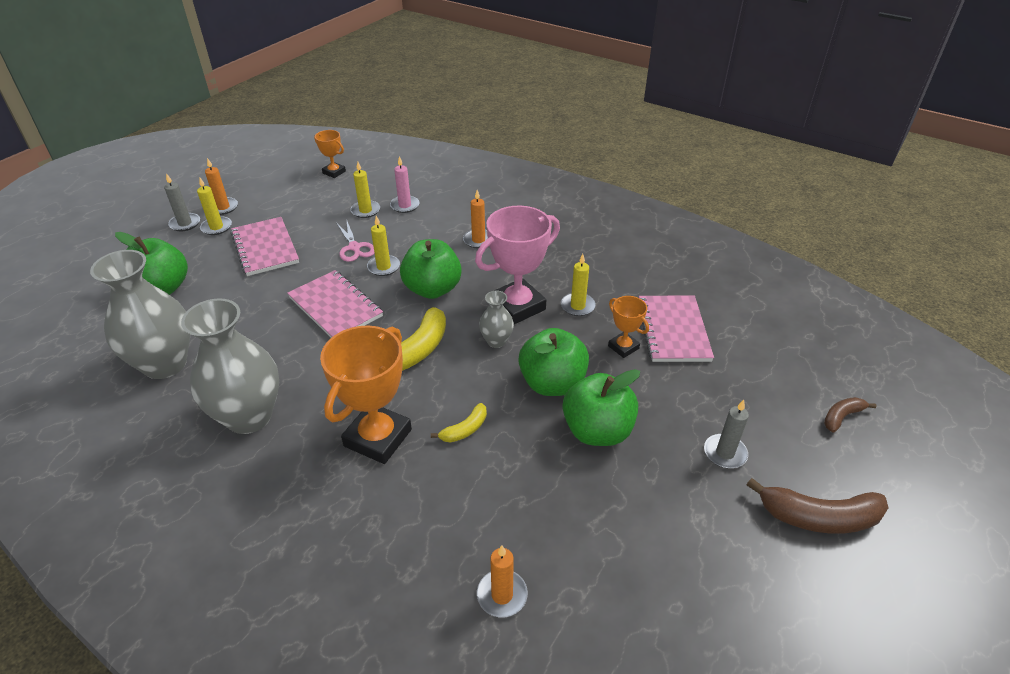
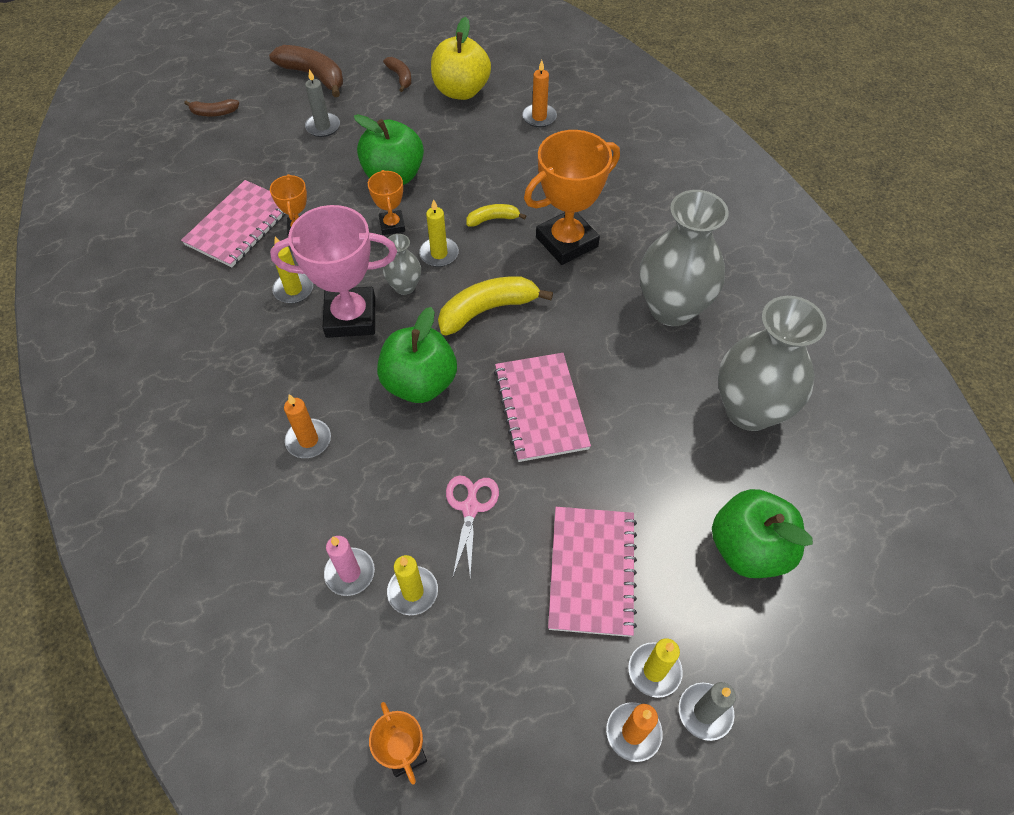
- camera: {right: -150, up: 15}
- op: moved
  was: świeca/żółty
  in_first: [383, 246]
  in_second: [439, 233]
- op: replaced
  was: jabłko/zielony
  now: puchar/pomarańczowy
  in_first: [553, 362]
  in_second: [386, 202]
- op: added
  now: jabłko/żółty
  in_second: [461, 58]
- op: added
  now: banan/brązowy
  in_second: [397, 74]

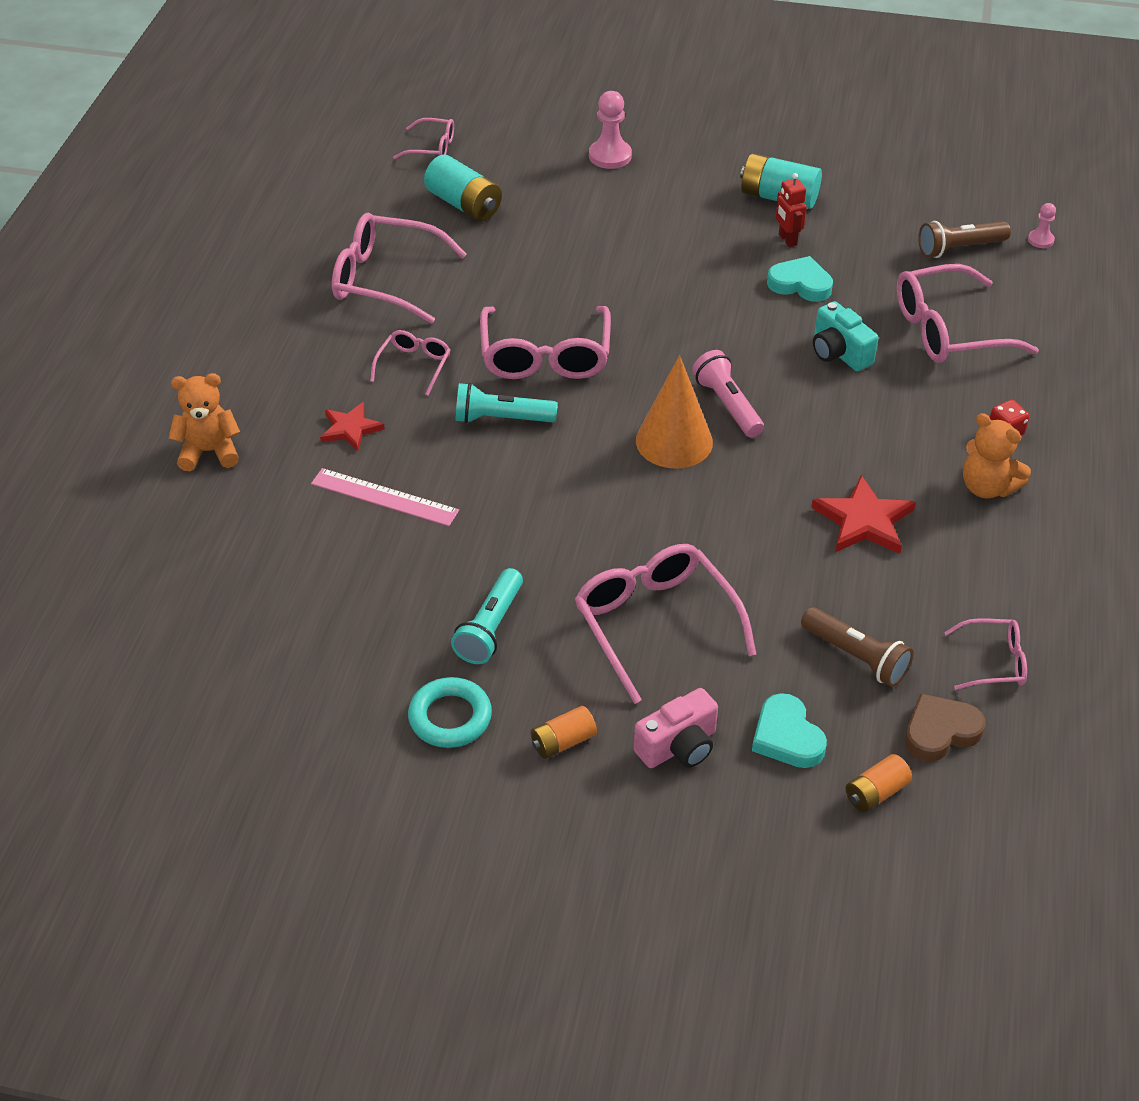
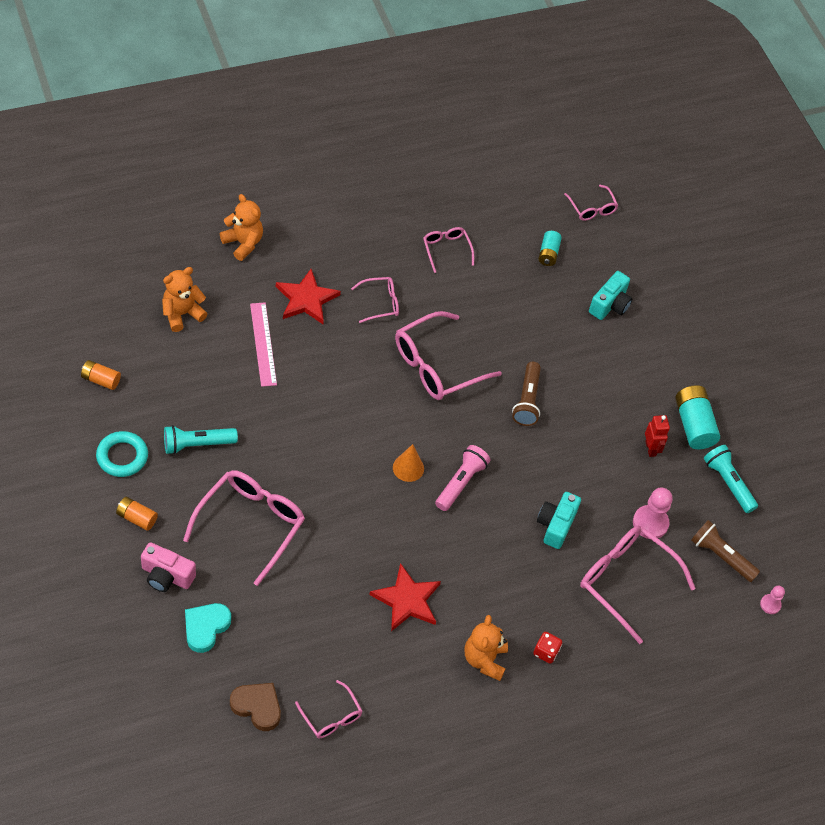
- camera: {right: 50, up: 10}
- op: moved
  was: pionek/różowy
  in_first: [610, 130]
  in_second: [653, 513]
- op: resized
  was: bateria/turkusowy
  in_first: [463, 188]
  in_second: [550, 248]
  ratio: 0.6
- op: turned
  was: robot/czerwony
  in_first: [791, 210]
  in_second: [657, 436]
  clockwise: 135
- op: resized
  was: okulary/różowy
  in_first: [399, 268]
  in_second: [448, 250]
  ratio: 0.53
- op: removed
  was: serce/turkusowy
  in_first: [800, 279]
- op: resized
  was: stożek/pomarańczowy
  in_first: [674, 412]
  in_second: [408, 463]
  ratio: 0.58
- op: moved
  was: latarka/turkusowy
  in_first: [507, 403]
  in_second: [731, 479]
- op: resized
  was: gwiazda/czerwony
  in_first: [352, 426]
  in_second: [308, 296]
  ratio: 1.51
- op: moved
  was: latarka/brązowy
  in_first: [857, 647]
  in_second: [526, 394]
- op: moved
  was: bateria/pomarańczowy
  in_first: [878, 783]
  in_second: [101, 375]
- op: added
  now: miś/pomarańczowy
  in_second: [185, 299]
- op: added
  now: aparat fotograficzny/turkusowy
  in_second: [610, 295]

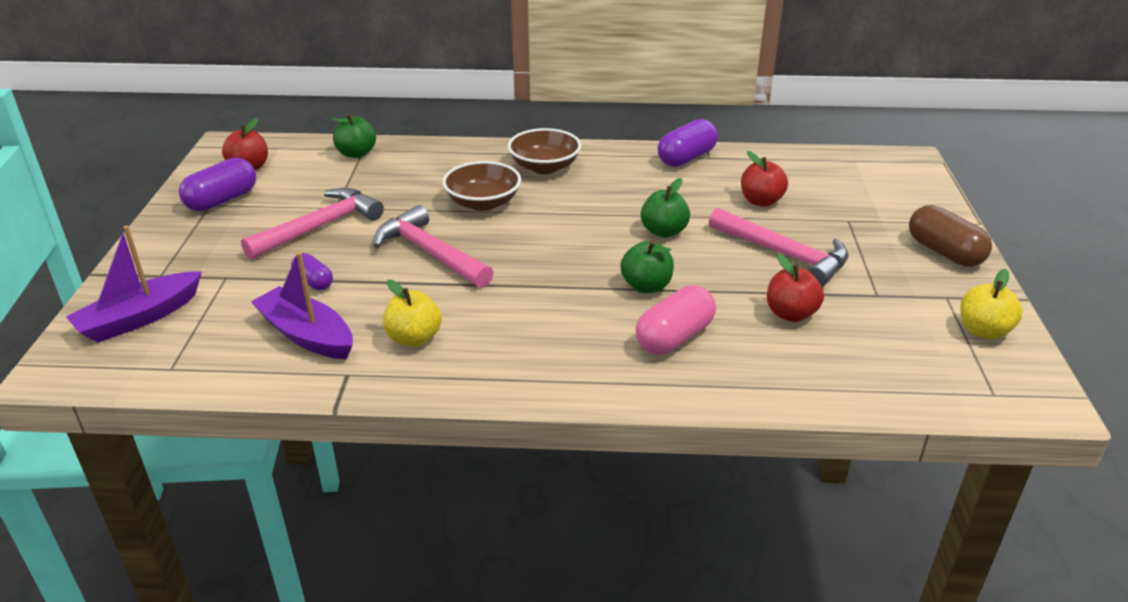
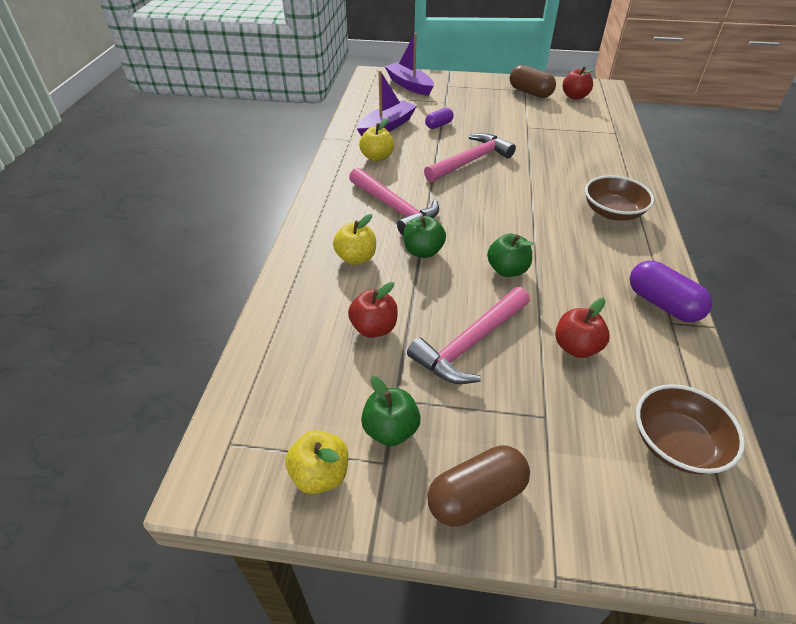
- camera: {right: 95, up: 10}
- op: moved
  was: jabłko/zielony
  in_first: [354, 135]
  in_second: [391, 411]
- op: recoloured
  was: kapsułka/fioletowy
  now: kapsułka/brązowy
  in_first: [217, 184]
  in_second: [533, 81]
- op: moved
  was: miska/brązowy
  in_first: [481, 186]
  in_second: [690, 429]
- op: moved
  was: młotek/różowy
  in_first: [312, 224]
  in_second: [394, 201]
- op: replaced
  was: kapsułka/różowy
  now: jabłko/żółty
  in_first: [675, 319]
  in_second: [354, 239]

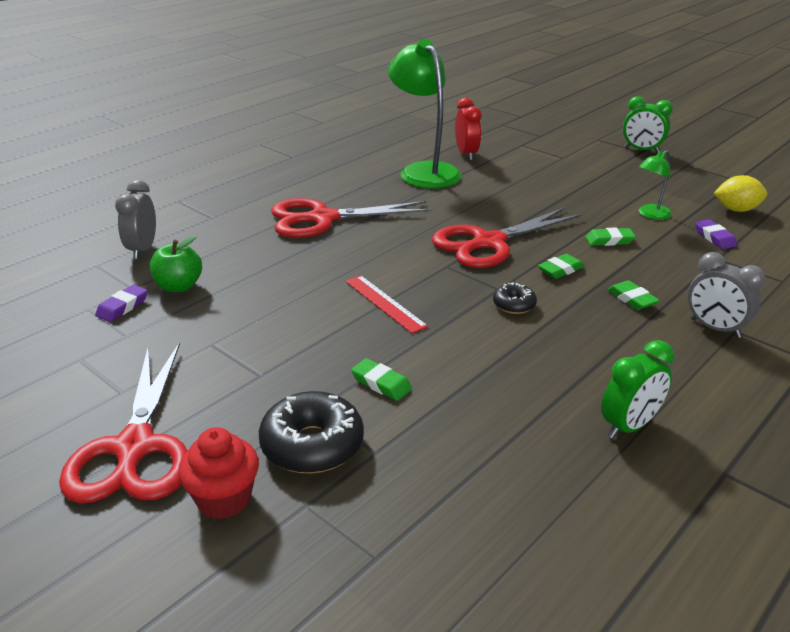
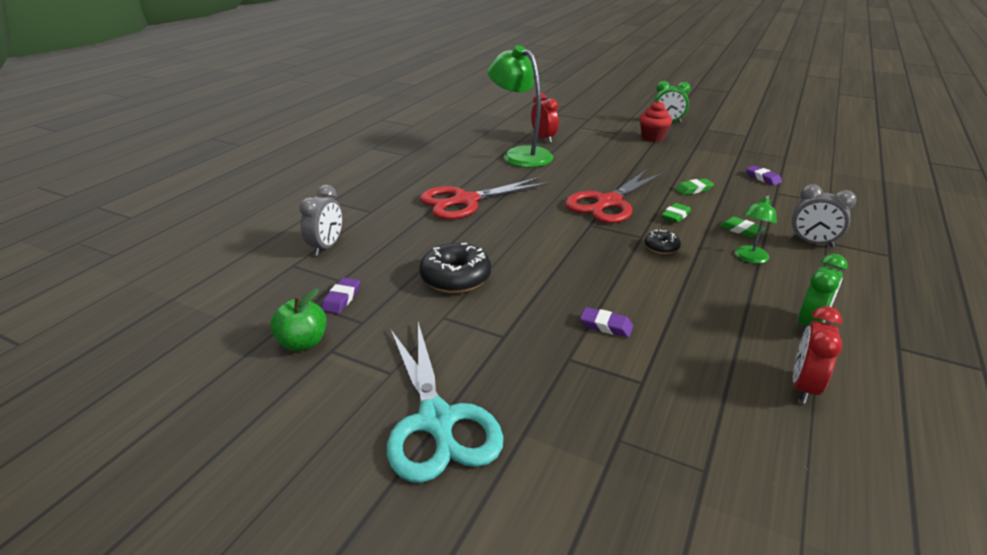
- camera: {right: -15, up: 0}
- op: moved
  was: lampka/zielony
  in_first: [655, 185]
  in_second: [756, 229]
- op: removed
  was: cytryna/żółty
  in_first: [740, 193]
- op: turned
  was: budzik/szary
  in_first: [135, 219]
  in_second: [321, 220]
  clockwise: -150
- op: moved
  was: jabłko/zielony
  in_first: [176, 263]
  in_second: [298, 320]
- op: removed
  was: linijka/czerwony
  in_first: [386, 304]
- op: recoloured
  was: nożyczki/czerwony
  now: nożyczki/turkusowy
  in_first: [123, 423]
  in_second: [445, 402]
- op: recoloured
  was: gumka do mazania/zielony
  now: gumka do mazania/fioletowy
  in_first: [381, 379]
  in_second: [606, 322]
- op: moved
  was: donut/czarny
  in_first: [311, 432]
  in_second: [455, 268]
- op: moved
  was: muffinka/czerwony
  in_first: [218, 473]
  in_second: [655, 121]
- op: added
  now: budzik/czerwony
  in_second: [817, 355]

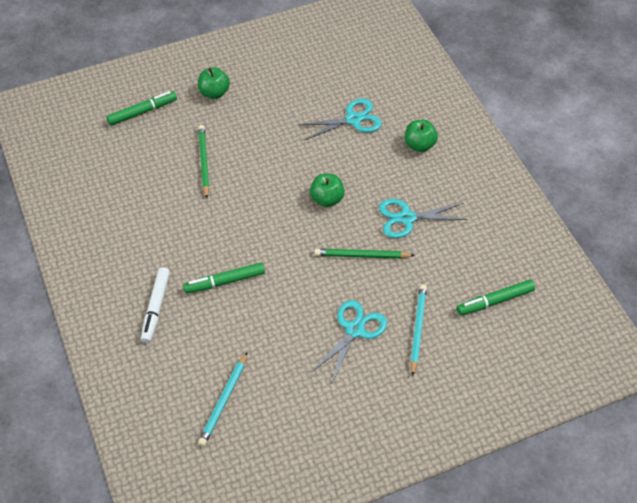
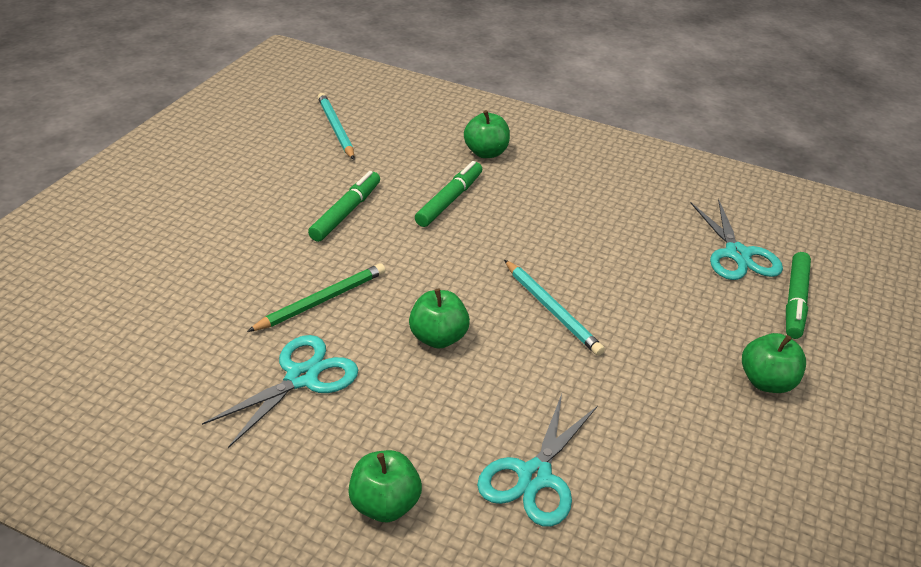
- camera: {right: 135, up: -15}
- op: removed
  was: ołówek/zielony
  in_first: [203, 161]
- op: replaced
  was: flamaster/biały
  now: jabłko/zielony
  in_first: [155, 305]
  in_second: [487, 134]
- op: moved
  was: flamaster/zielony
  in_first: [496, 297]
  in_second: [344, 206]
- op: moved
  was: ołówek/turkusowy
  in_first: [418, 330]
  in_second: [554, 308]
- op: moved
  was: nożyczki/turkusowy
  in_first: [349, 341]
  in_second: [737, 239]

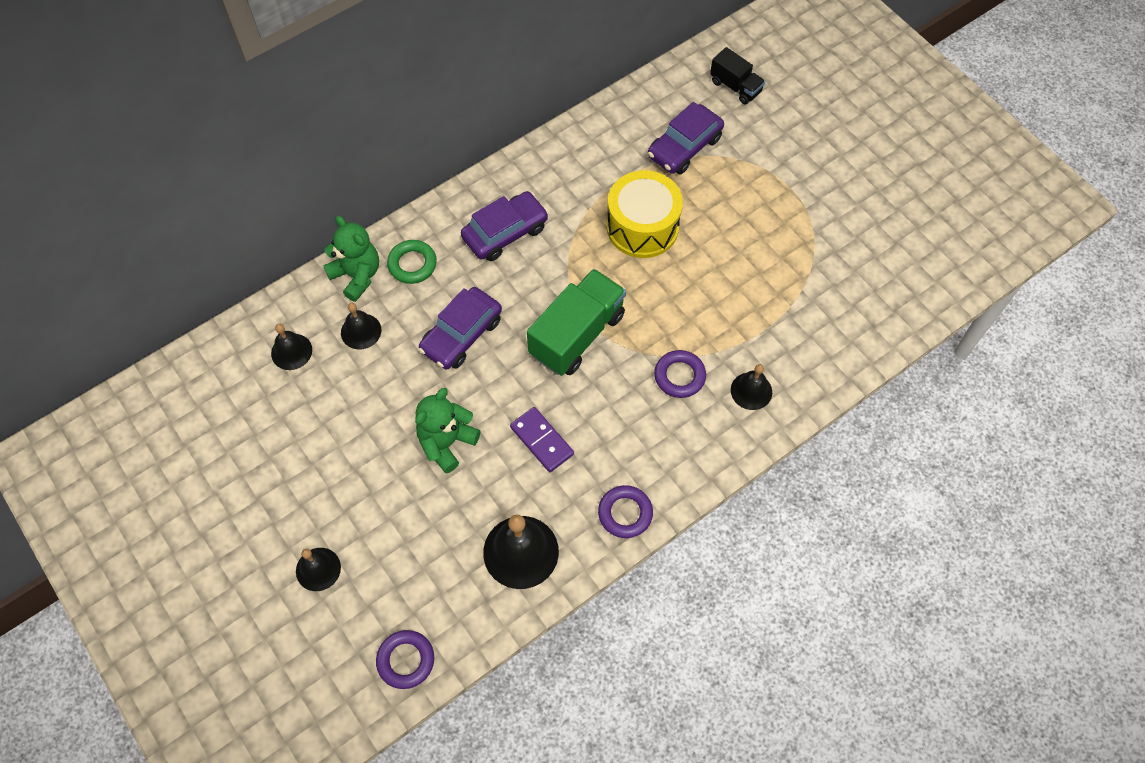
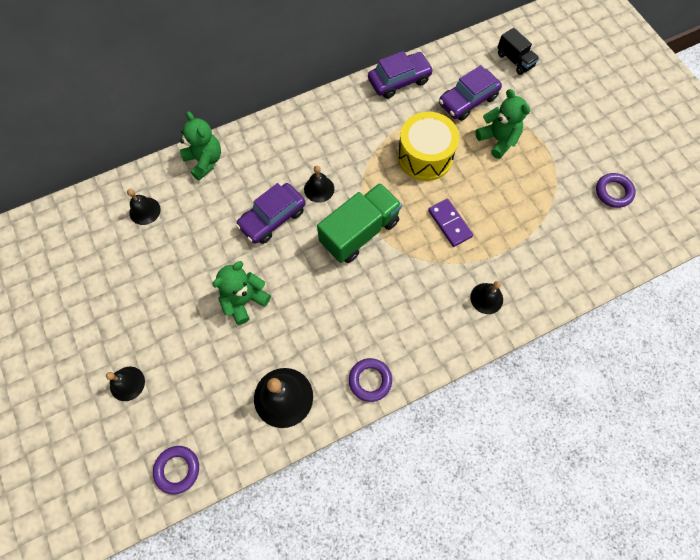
- camera: {right: 10, up: 5}
- op: moved
  was: samochód/fioletowy
  in_first: [505, 226]
  in_second: [400, 75]
- op: removed
  was: pierścień/zielony
  in_first: [412, 262]
- op: moved
  was: dzwonek/czarny
  in_first: [361, 326]
  in_second: [319, 184]
- op: moved
  was: pierścień/fioletowy
  in_first: [680, 374]
  in_second: [616, 190]
- op: moved
  was: kostka domina/fioletowy
  in_first: [542, 439]
  in_second: [450, 223]
- op: added
  now: miś/zielony
  in_second: [502, 124]

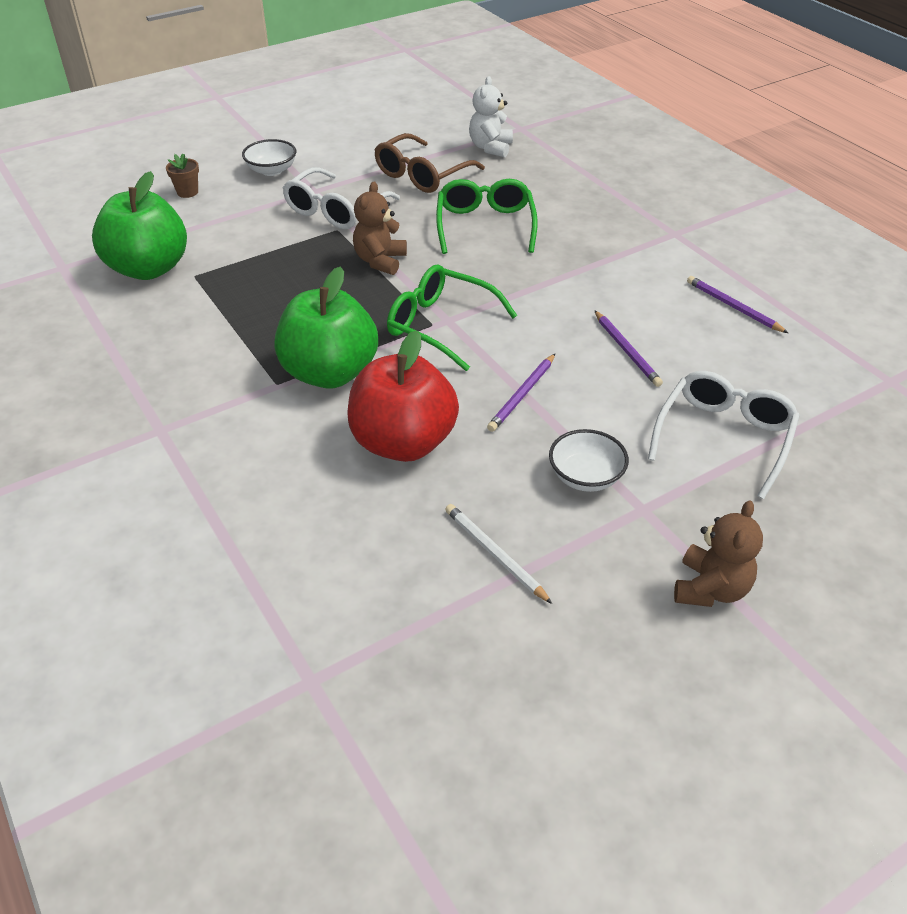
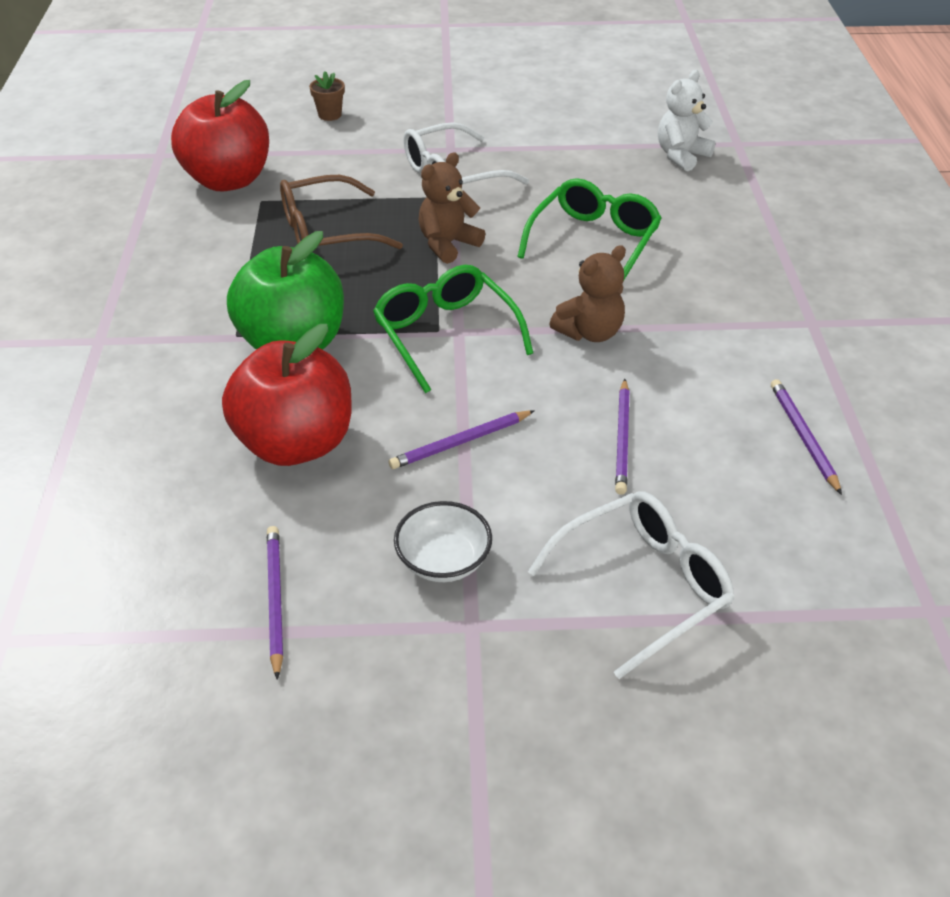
- camera: {right: 30, up: 0}
- op: moved
  was: okulary/brązowy
  in_first: [429, 163]
  in_second: [341, 212]
- op: removed
  was: miska/biały
  in_first: [269, 157]
- op: recoloured
  was: jabłko/zielony
  now: jabłko/czerwony
  in_first: [139, 225]
  in_second: [220, 135]
- op: moved
  was: miś/brązowy
  in_first: [718, 553]
  in_second: [587, 293]
- op: recoloured
  was: ołówek/biały
  now: ołówek/fioletowy
  in_first: [498, 554]
  in_second: [275, 603]

